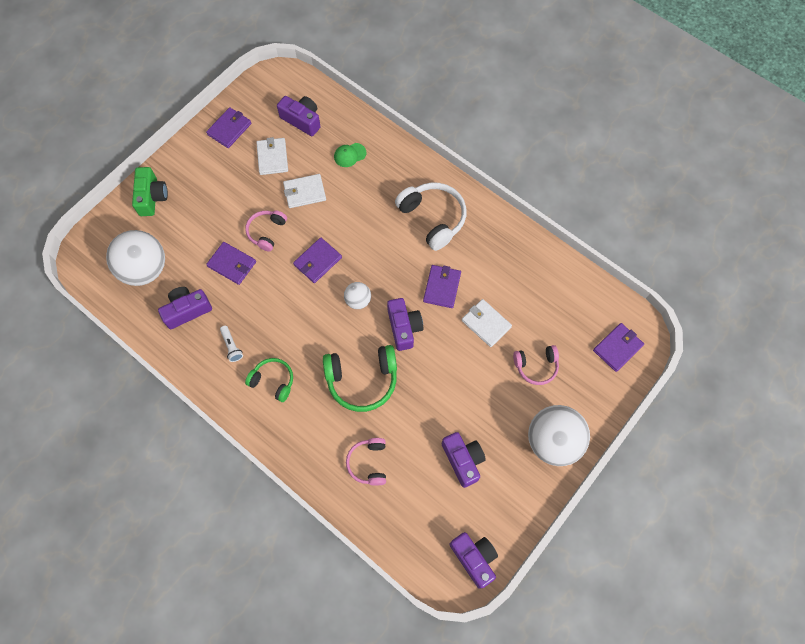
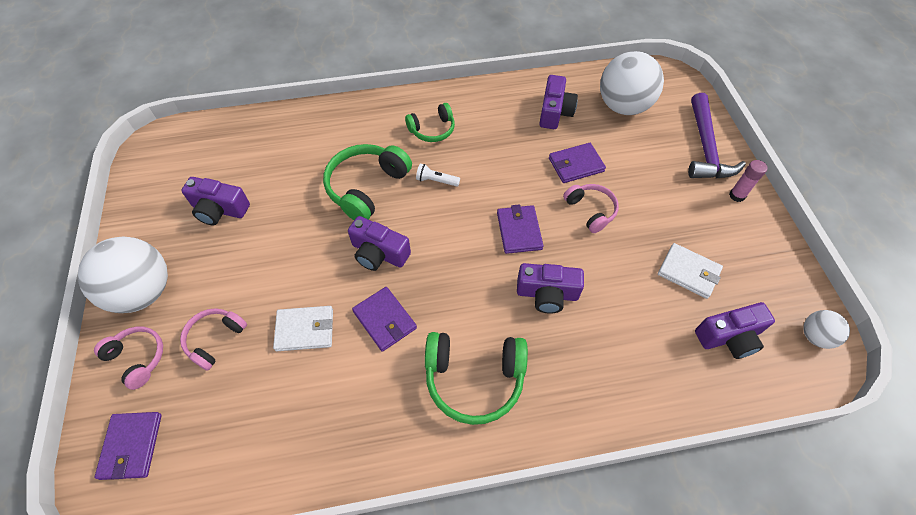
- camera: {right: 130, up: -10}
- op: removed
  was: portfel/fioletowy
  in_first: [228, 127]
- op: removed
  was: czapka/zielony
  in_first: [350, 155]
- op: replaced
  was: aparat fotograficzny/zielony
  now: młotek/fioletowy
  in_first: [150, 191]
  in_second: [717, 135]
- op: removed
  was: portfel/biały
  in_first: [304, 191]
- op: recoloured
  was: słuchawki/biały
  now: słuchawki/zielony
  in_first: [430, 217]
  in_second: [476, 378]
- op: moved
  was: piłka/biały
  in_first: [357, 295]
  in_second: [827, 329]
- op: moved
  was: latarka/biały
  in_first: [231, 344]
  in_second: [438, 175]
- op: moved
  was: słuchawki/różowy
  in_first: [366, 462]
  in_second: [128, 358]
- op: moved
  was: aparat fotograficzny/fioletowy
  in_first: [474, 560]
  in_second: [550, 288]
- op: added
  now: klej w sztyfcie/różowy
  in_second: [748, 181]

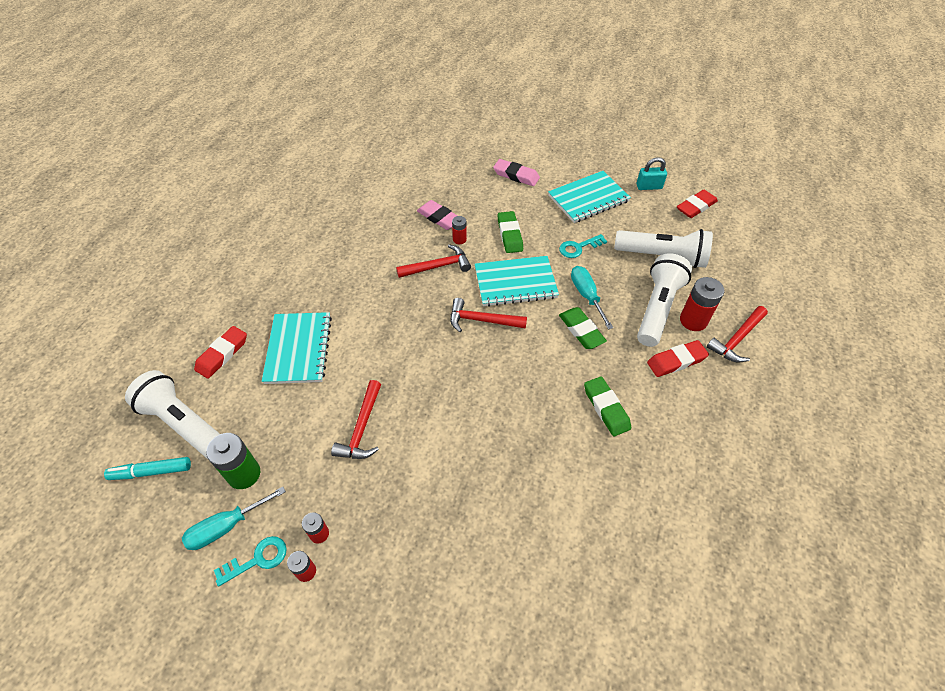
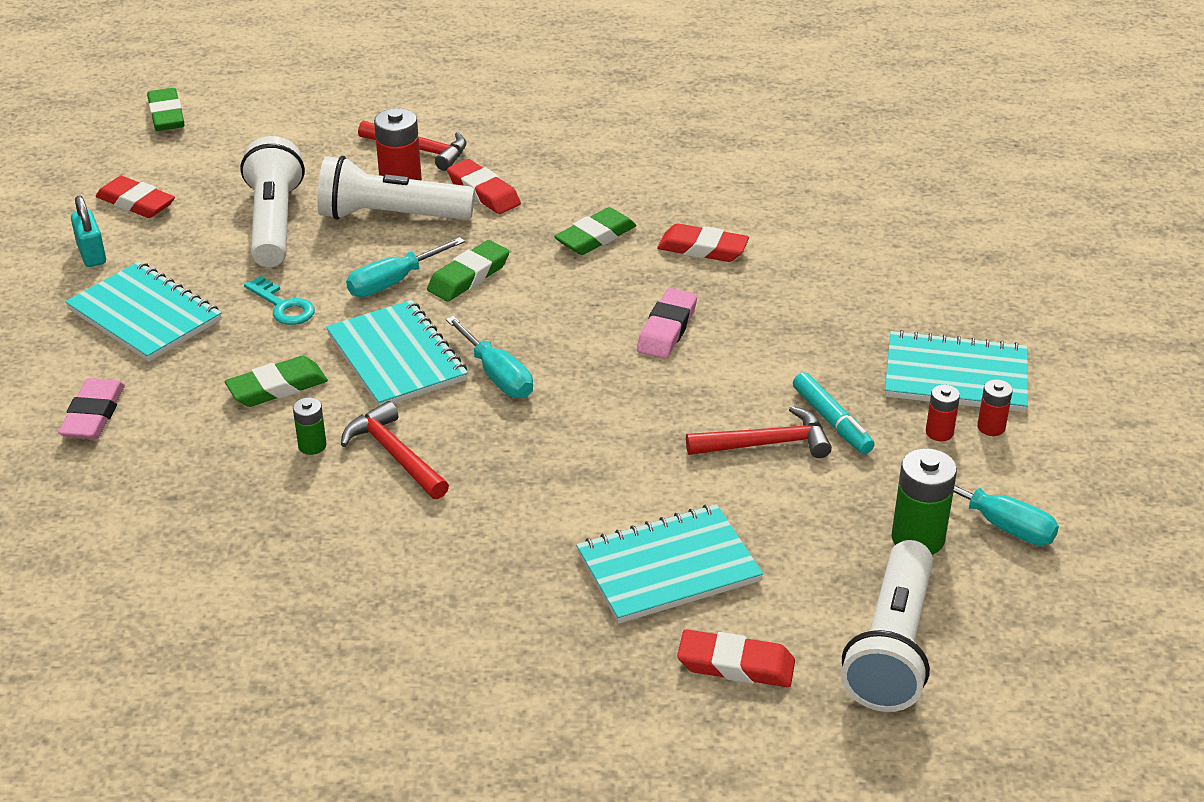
- camera: {right: -110, up: -15}
- op: moved
  was: gumka do mazania/różowy
  in_first: [437, 215]
  in_second: [667, 323]
- op: recoloured
  was: bateria/czerwony
  now: bateria/zielony
  in_first: [459, 230]
  in_second: [310, 426]
- op: replaced
  was: młotek/czerwony
  now: śrubokręt/turkusowy
  in_first: [488, 315]
  in_second: [489, 357]
- op: moved
  was: flamaster/turkusowy
  in_first: [147, 468]
  in_second: [834, 413]
- op: removed
  was: klucz/turkusowy
  in_first: [250, 561]
- op: added
  now: gumka do mazania/zielony
  in_second: [165, 109]
- op: added
  now: gumka do mazania/czerwony
  in_second: [703, 243]
- op: added
  now: zeszyt/turkusowy
  in_second: [956, 371]

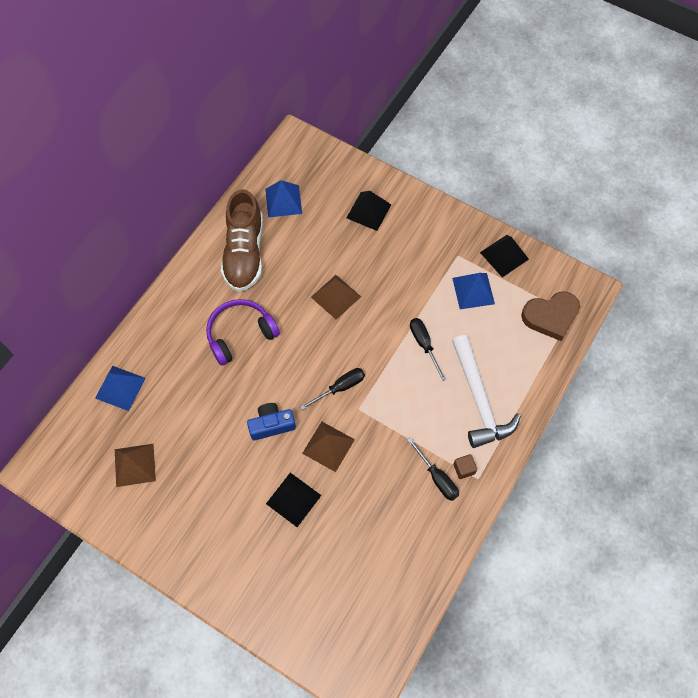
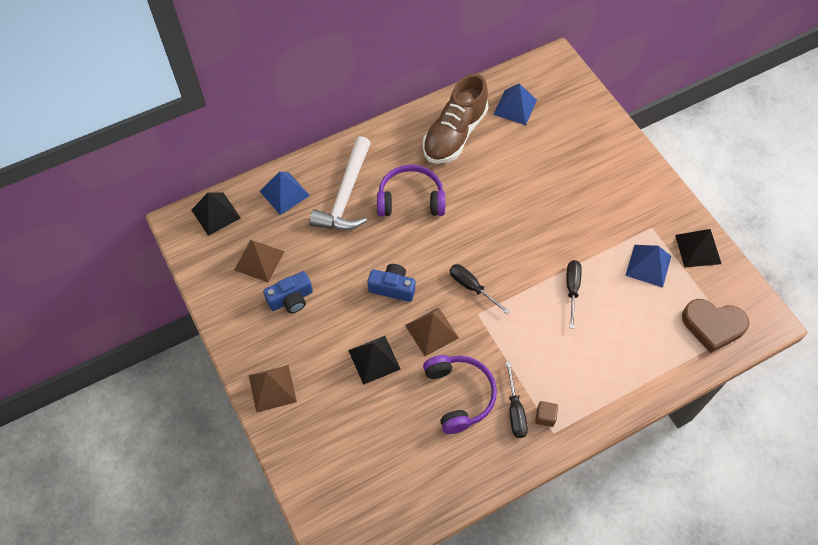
- camera: {right: 30, up: -5}
- op: moved
  was: piramida/czarny
  in_first: [368, 211]
  in_second: [216, 214]
- op: moved
  was: piramida/brązowy
  in_first: [336, 297]
  in_second: [273, 389]
- op: moved
  was: młotek/biały
  in_first: [486, 391]
  in_second: [340, 183]
- op: turned
  was: śrubokręt/czarny
  in_first: [332, 389]
  in_second: [480, 289]
  clockwise: -135
- op: added
  now: aparat fotograficzny/niebieski
  in_second: [288, 292]
- op: added
  now: słuchawki/fioletowy
  in_second: [460, 394]

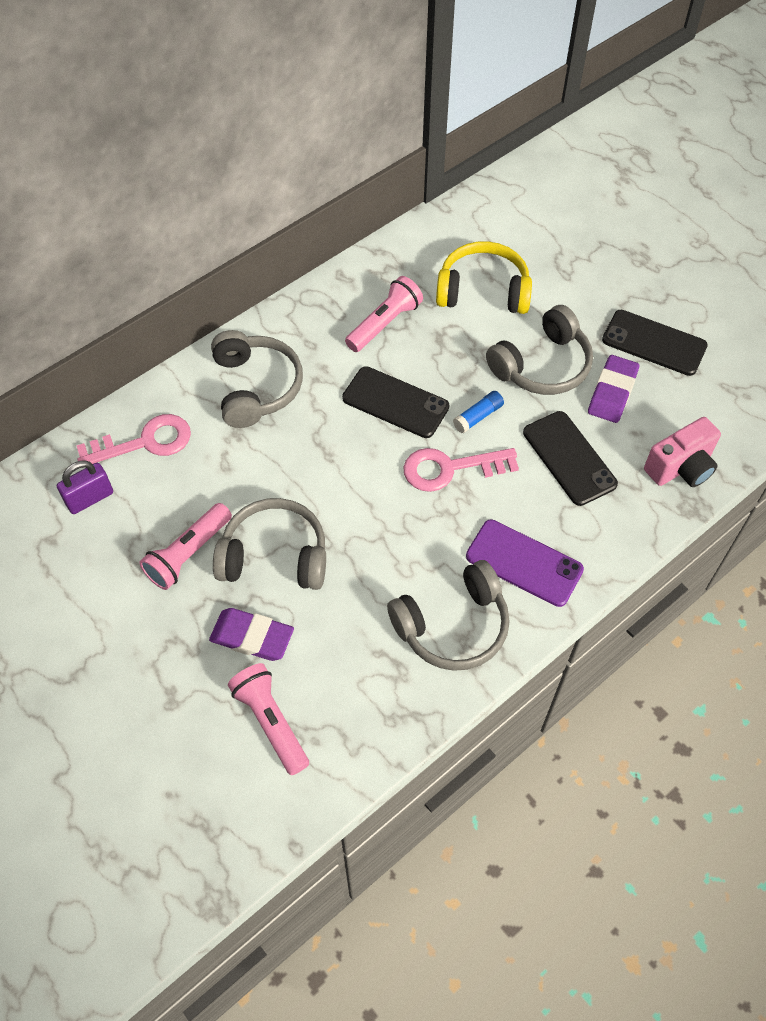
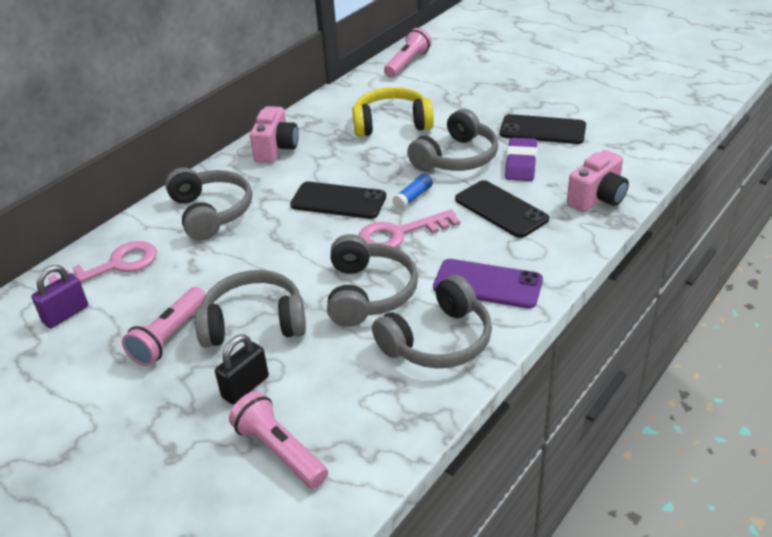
- camera: {right: -10, up: -20}
- op: moved
  was: latarka/różowy
  in_first: [384, 314]
  in_second: [408, 53]
- op: replaced
  was: gumka do mazania/fioletowy
  now: kłódka/czarny
  in_first: [251, 634]
  in_second: [242, 369]
- op: added
  now: aparat fotograficzny/różowy
  in_second: [274, 134]
- op: added
  now: słuchawki/szary
  in_second: [372, 280]

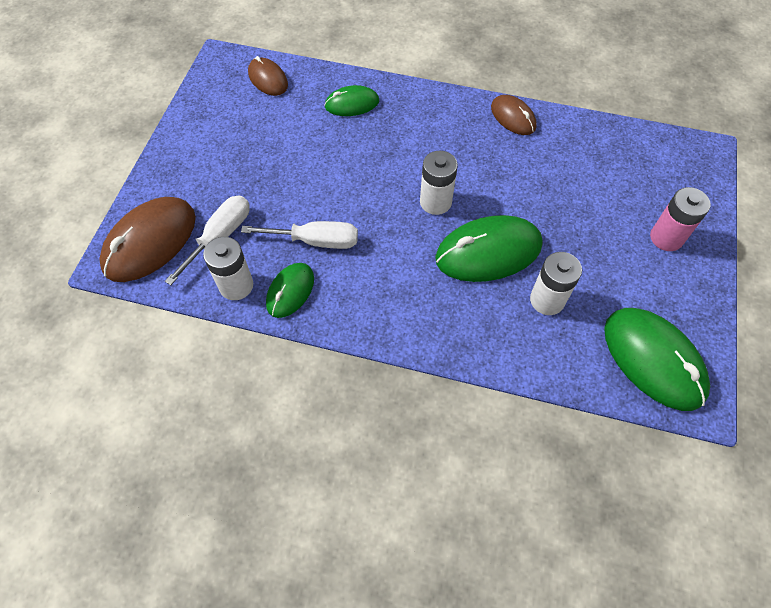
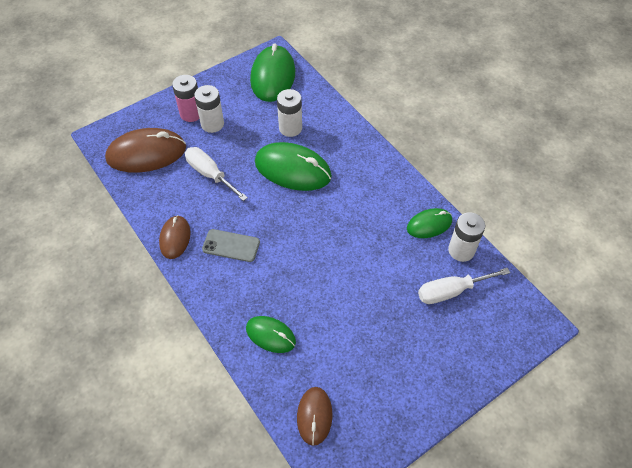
- camera: {right: -140, up: -5}
- op: moved
  was: bateria/biały
  in_first: [439, 183]
  in_second: [209, 109]
- op: moved
  was: myszka/brązowy
  in_first: [147, 239]
  in_second: [145, 150]
- op: moved
  was: śrubokręt/biały
  in_first: [299, 235]
  in_second: [216, 174]
- op: added
  now: telefon/szary
  in_second: [231, 245]

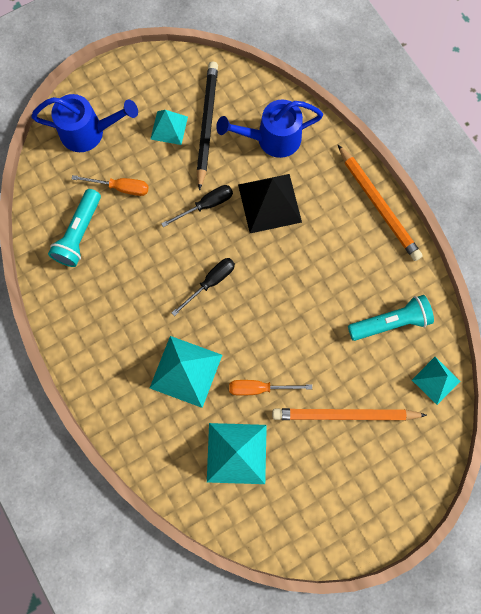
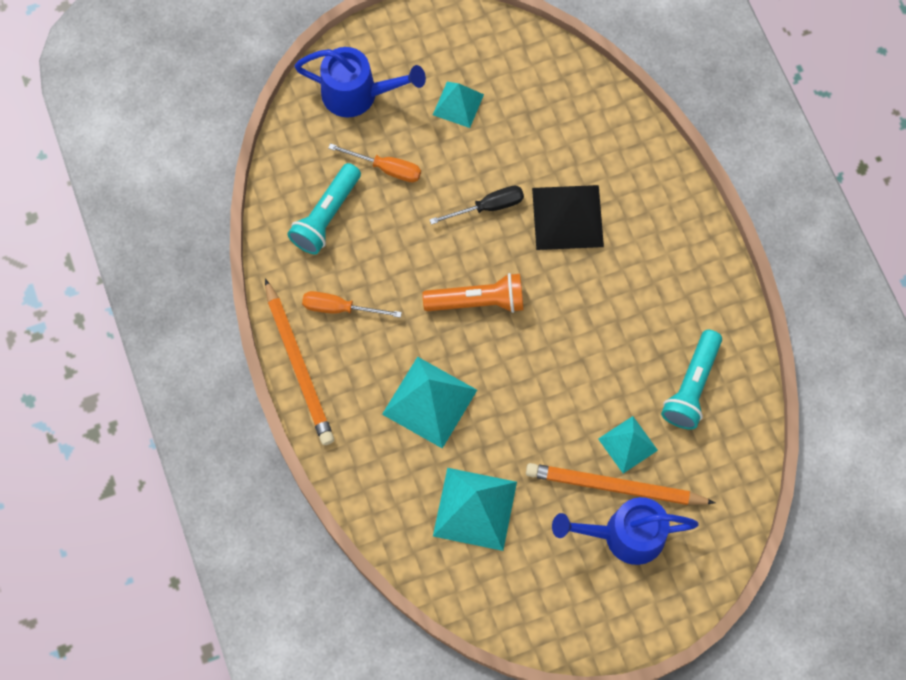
- camera: {right: 10, up: -5}
- op: removed
  was: ołówek/czarny
  in_first: [207, 126]
- op: moved
  was: konewka/niebieski
  in_first: [269, 128]
  in_second: [625, 531]
- op: moved
  was: ołówek/pomarańczowy
  in_first: [380, 203]
  in_second: [299, 362]
- op: replaced
  was: śrubokręt/czarny
  now: latarka/pomarańczowy
  in_first: [203, 287]
  in_second: [472, 293]
- op: turned
  was: latarka/turkusowy
  in_first: [391, 318]
  in_second: [691, 380]
  clockwise: 120
- op: moved
  was: piramida/turkusowy
  in_first: [436, 381]
  in_second: [628, 445]
- op: moved
  was: śrubokręt/pomarańczowy
  in_first: [270, 388]
  in_second: [352, 304]

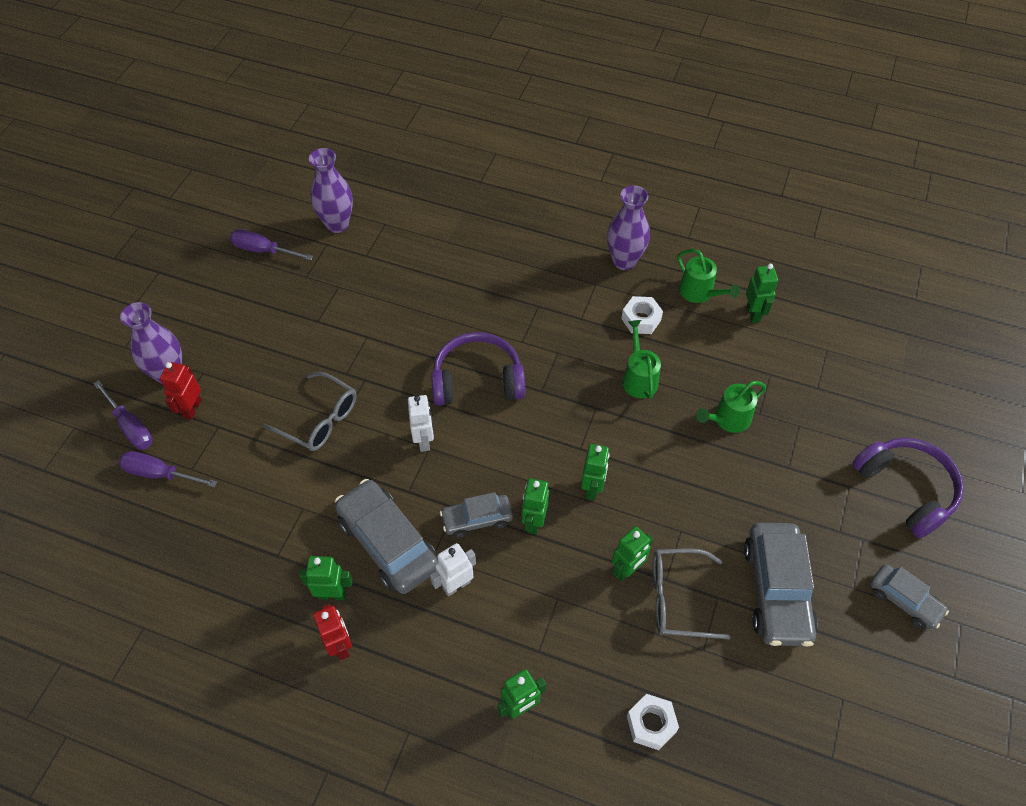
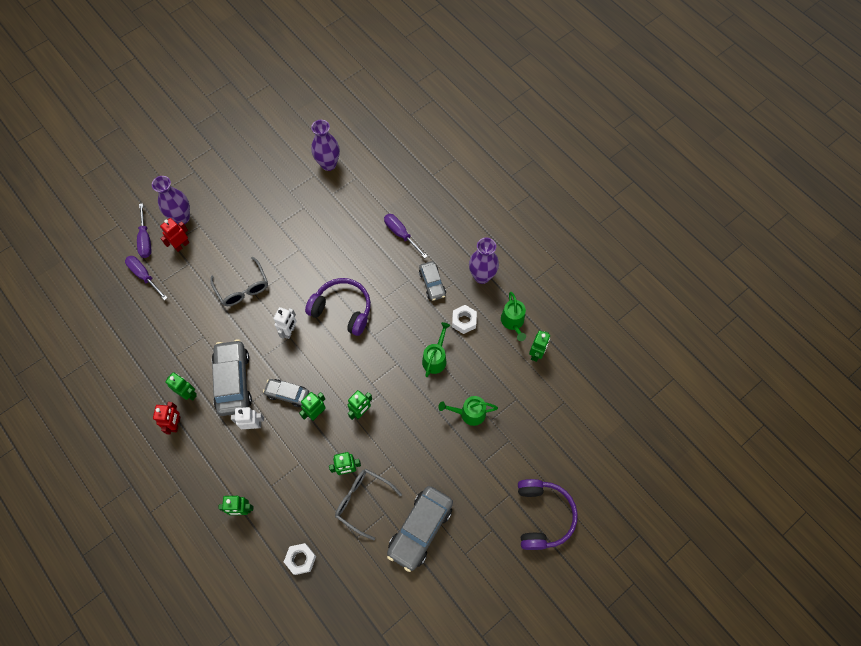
- camera: {right: 30, up: 10}
- op: moved
  was: śrubokręt/fioletowy
  in_first: [271, 244]
  in_second: [406, 236]
- op: moved
  was: samochód/szary
  in_first: [909, 596]
  in_second: [432, 281]

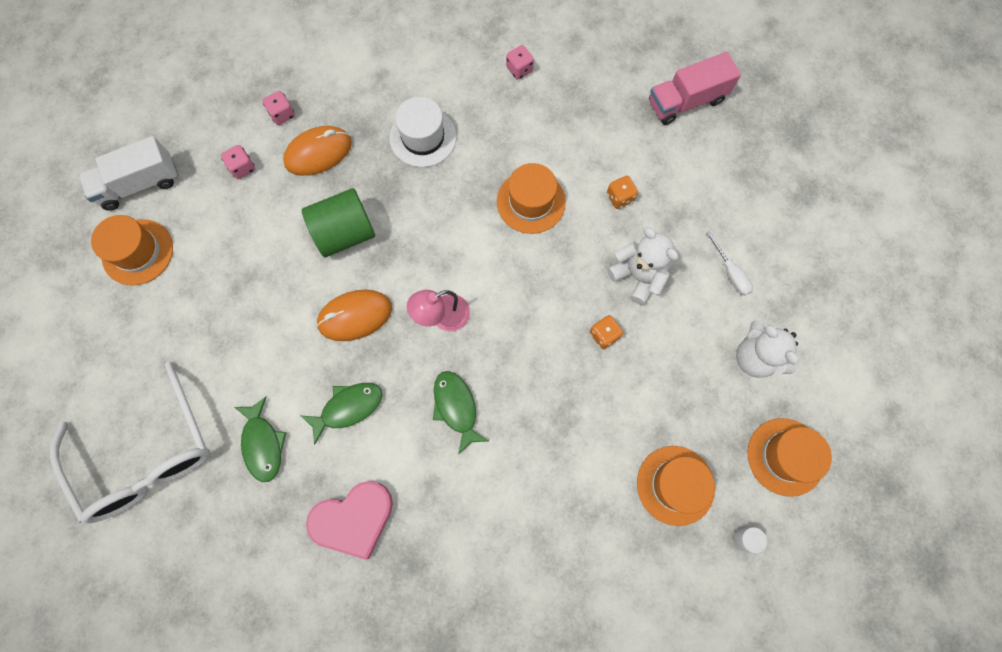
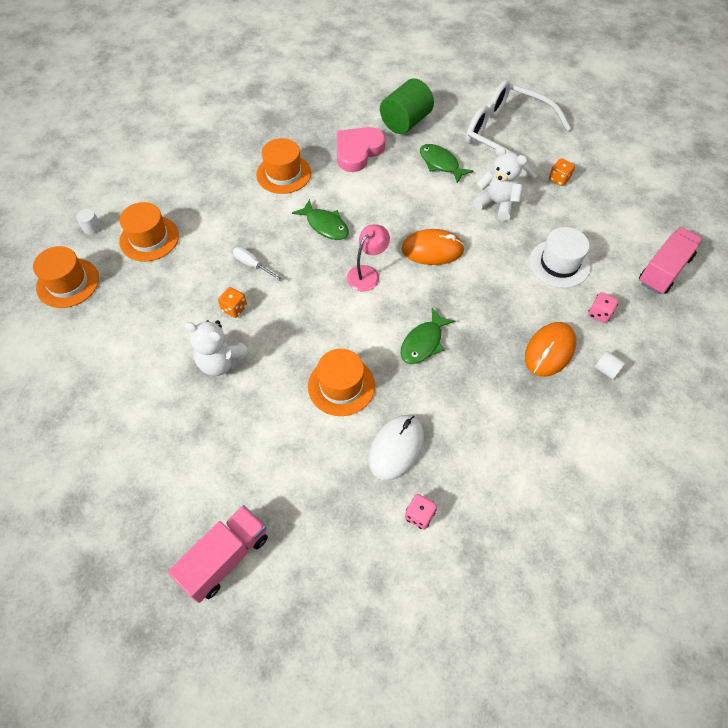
- camera: {right: 155, up: -15}
- op: replaced
  was: kostka do gry/różowy
  now: walec/biały
  in_first: [279, 108]
  in_second: [610, 365]
- op: moved
  was: kapelusz/biały
  in_first: [423, 132]
  in_second: [559, 257]
- op: recoloured
  was: ciężarówka/biały
  now: ciężarówka/różowy
  in_first: [128, 173]
  in_second: [671, 260]
- op: moved
  was: kostka do gry/pomarańczowy
  in_first: [622, 192]
  in_second: [562, 172]
- op: moved
  was: walec/zielony
  in_first: [338, 222]
  in_second: [407, 106]
- op: moved
  was: kapelusz/pomarańczowy
  in_first: [132, 250]
  in_second: [283, 166]
- op: moved
  was: śrubokręt/biały
  in_first: [729, 263]
  in_second: [258, 264]
- op: turned
  was: myszka/pomarańczowy
  in_first: [354, 315]
  in_second: [433, 247]
  clockwise: 45
- op: moved
  was: miś/biały
  in_first: [767, 349]
  in_second: [500, 183]
- op: moved
  was: ryba/zielony
  in_first: [341, 414]
  in_second: [428, 336]
- op: added
  now: myszka/biały
  in_second: [396, 448]

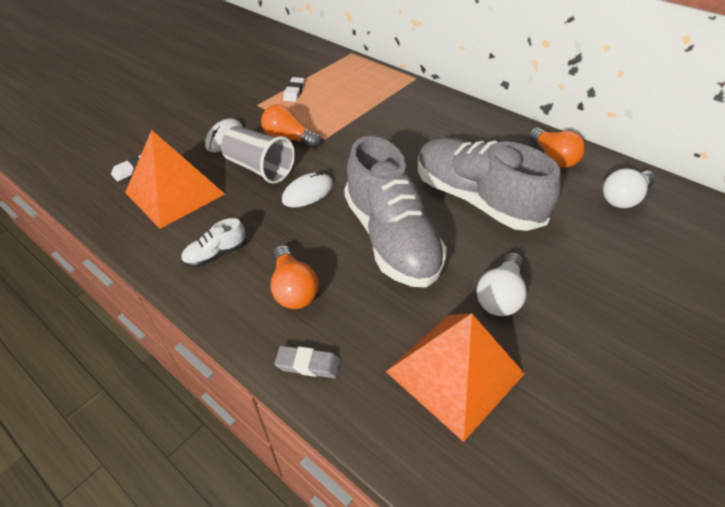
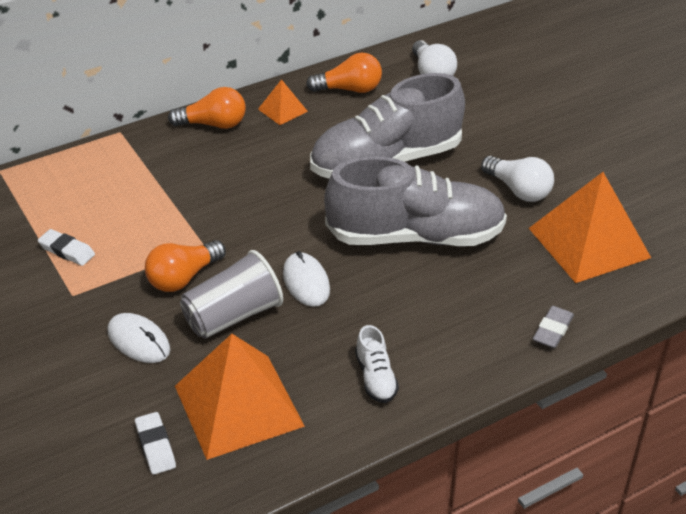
- camera: {right: -70, up: -5}
- op: moved
  was: żarówka/pomarańczowy
  in_first: [295, 277]
  in_second: [207, 108]
- op: added
  now: piramida/pomarańczowy
  in_second: [283, 102]

